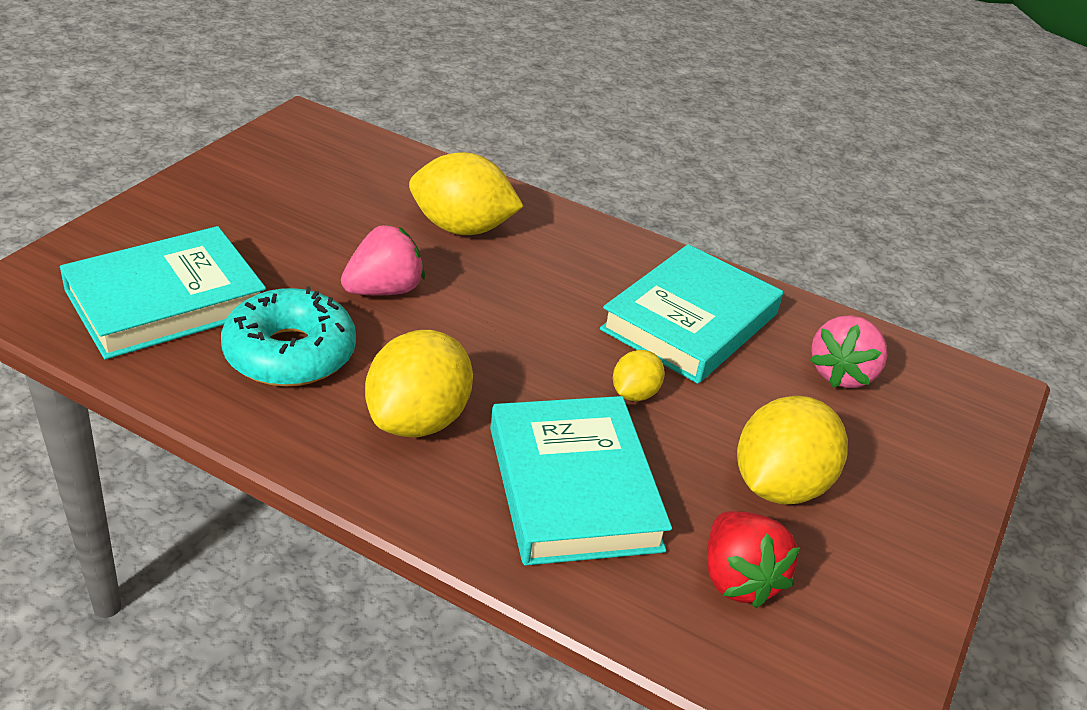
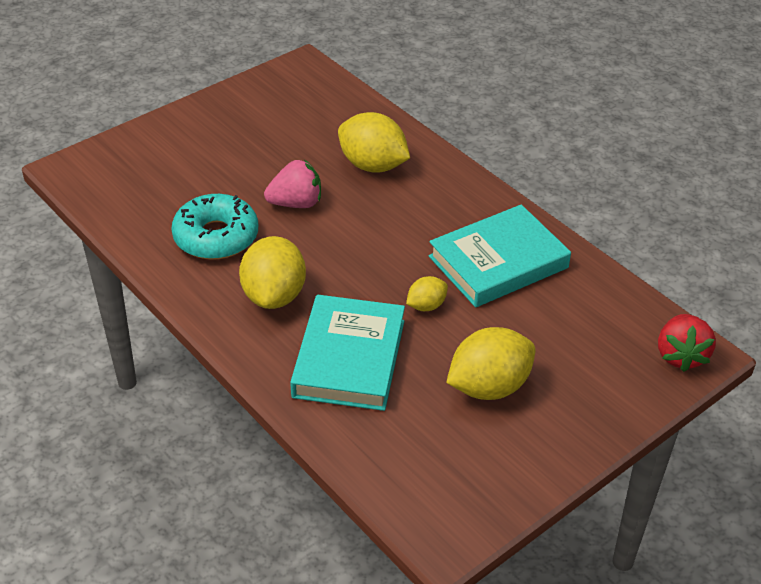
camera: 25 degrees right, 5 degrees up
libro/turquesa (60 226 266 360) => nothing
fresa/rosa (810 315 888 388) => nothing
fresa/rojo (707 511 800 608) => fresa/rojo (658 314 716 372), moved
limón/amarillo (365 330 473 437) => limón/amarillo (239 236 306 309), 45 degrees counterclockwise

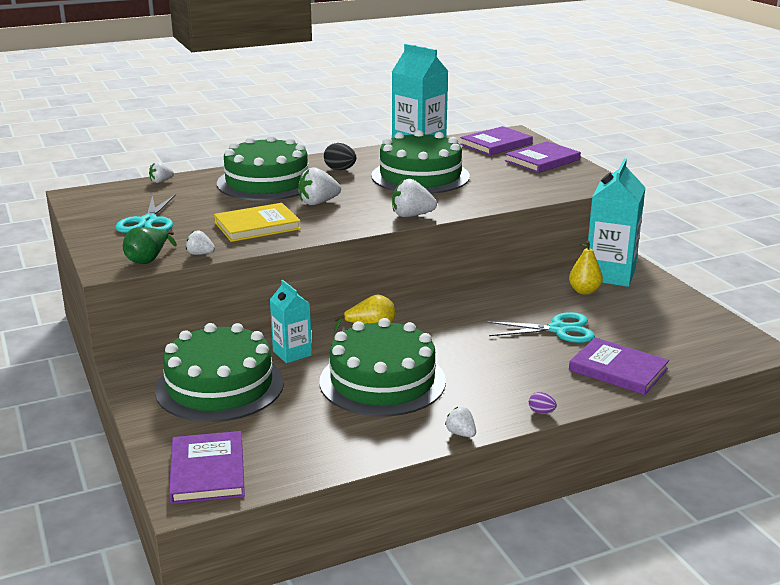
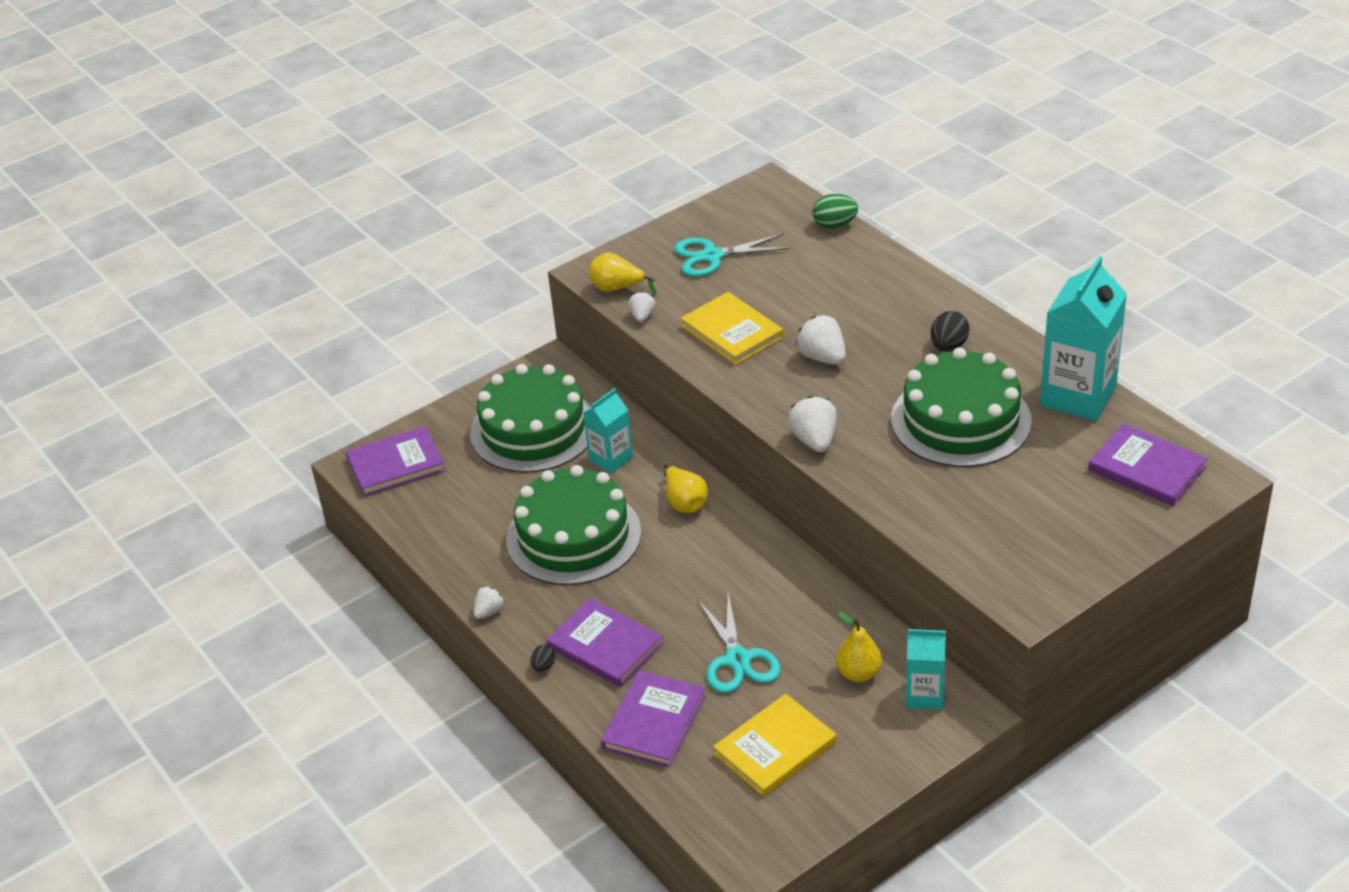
camera: 80 degrees right, 15 degrees up
tarta/verde (217 135 309 201) => nothing
nothing => libro/amarillo (713 694 836 797)
libro/morado (505 141 581 173) => libro/morado (546 598 663 687), moved
fresa/blanco (149 162 174 183) => huevo/verde (813 194 858 229)
pera/verde (123 227 177 264) => pera/amarillo (589 252 656 295)
huevo/morado (529 392 557 414) => huevo/negro (531 645 555 672)
cartón de leche/turquesa (587 158 646 287) => cartón de leche/turquesa (906 629 946 710), x0.57

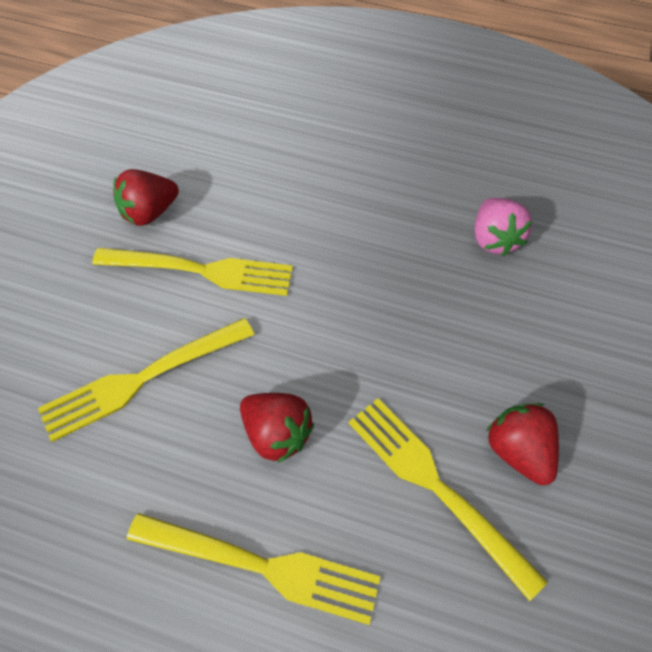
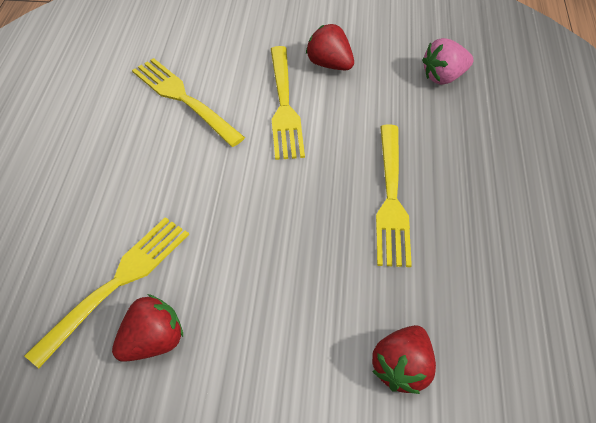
camera: 80 degrees right, 5 degrees down
tenedor/amarillo (127 513 380 625) => tenedor/amarillo (376 124 412 267), moved
fresa/rojo (240 393 314 463) => fresa/rojo (372 325 436 394), moved
fresa/rosa (475 198 532 256) => fresa/rosa (422 38 474 85), moved

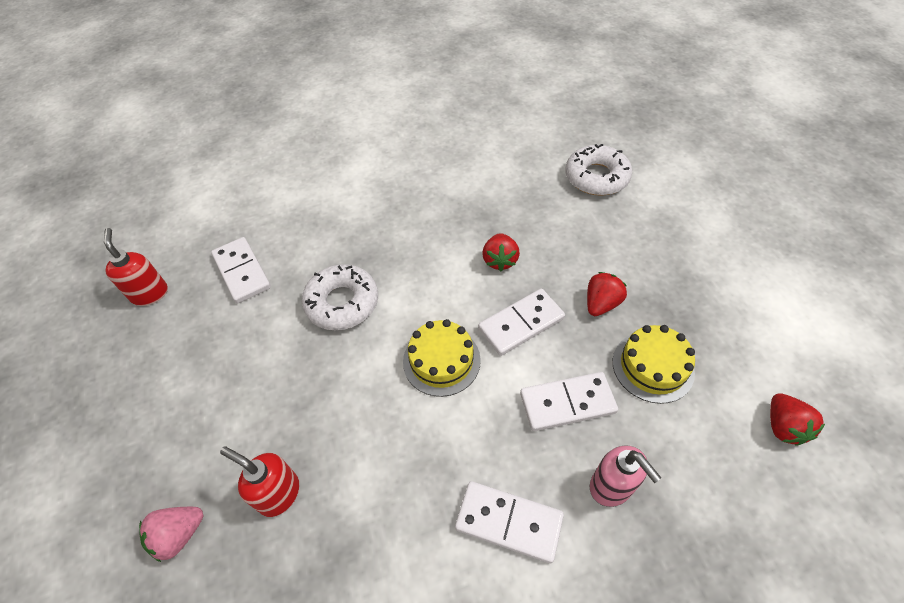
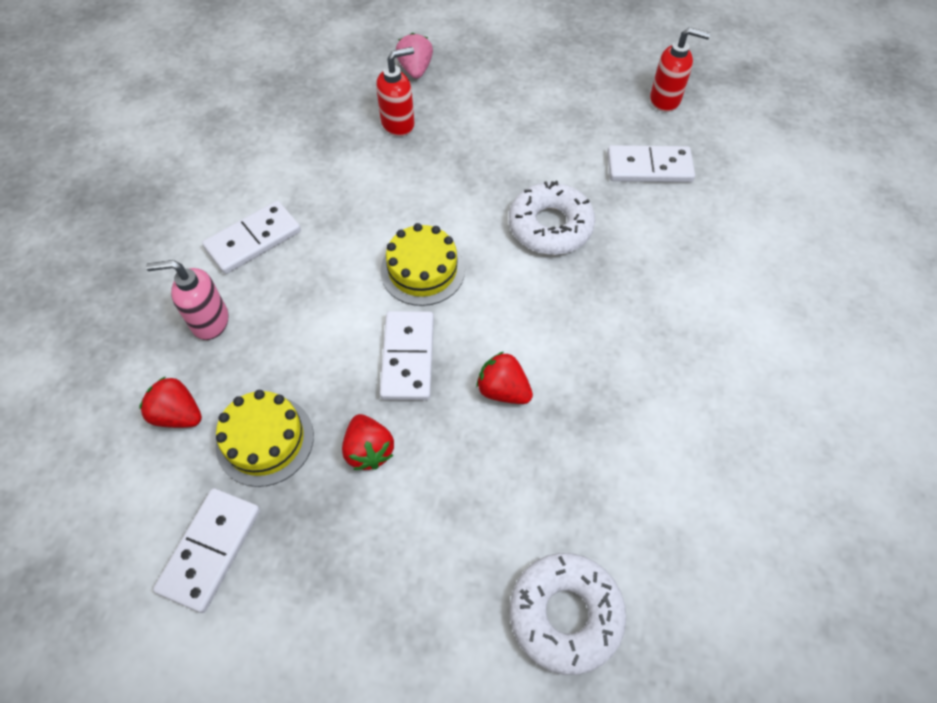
camera: 120 degrees right, 5 degrees up
ficha de dominó/blanco (520 372 618 431) => ficha de dominó/blanco (153 488 260 613), moved
fresa/rojo (770 393 825 446) => fresa/rojo (140 376 202 428), moved

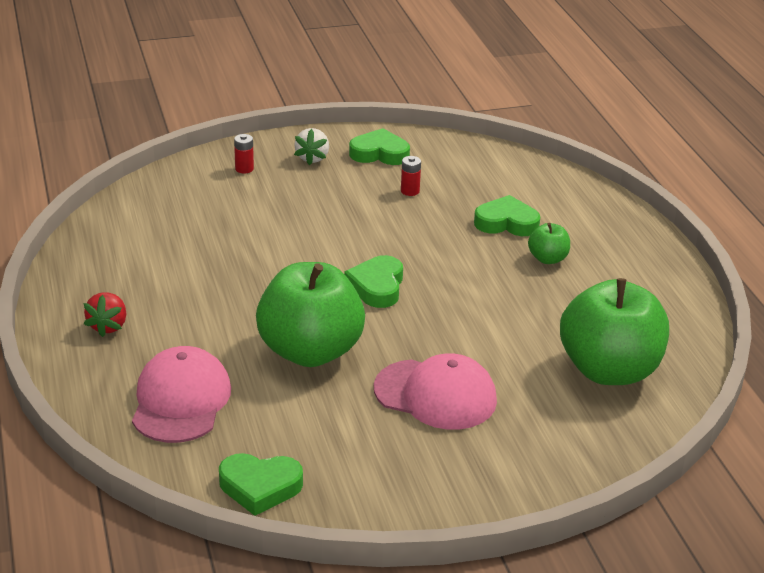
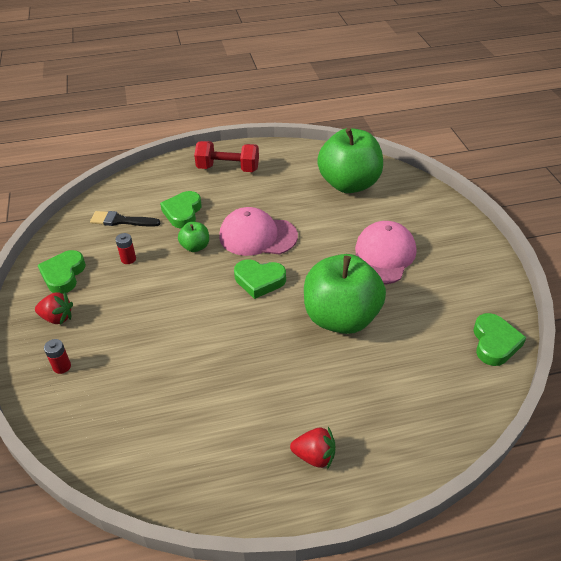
camera: 85 degrees left, 10 degrees up
nothing => pincel/negro (90 211 160 227)
nothing => mancuerna/rojo (194 141 259 172)
gorra/rosa (132 346 231 443) => gorra/rosa (219 207 298 256), moved
manzana/verde (528 223 570 264) => manzana/verde (178 222 209 252), moved
fresa/blanco (294 128 329 165) => fresa/rojo (35 292 73 325)

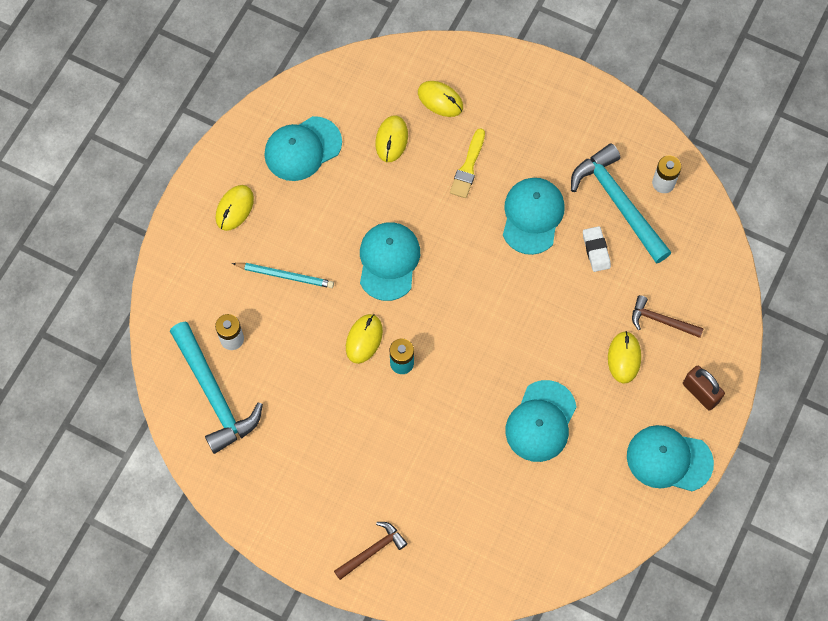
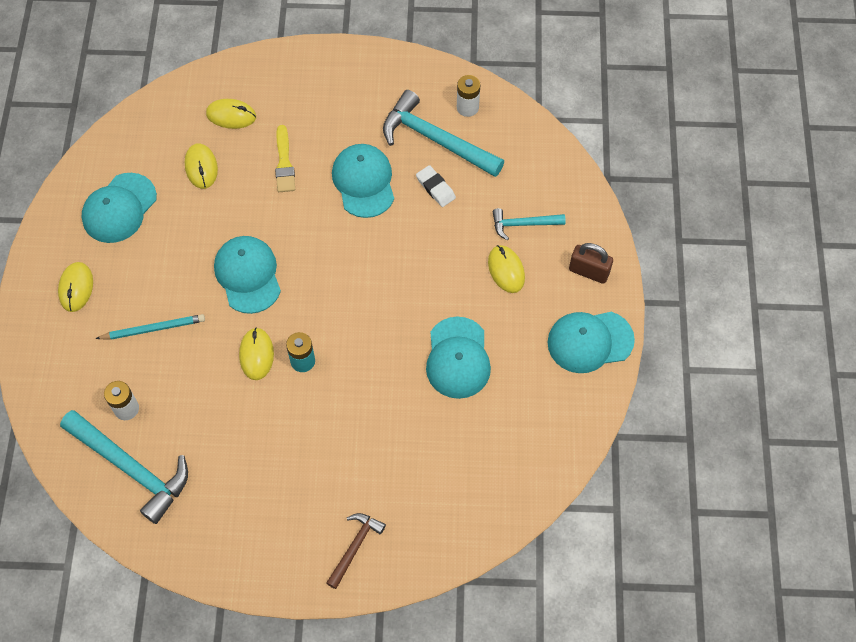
camera: 25 degrees left, 5 degrees down
martillo/marrón (632 295 704 338) => martillo/turquesa (493 208 566 240)

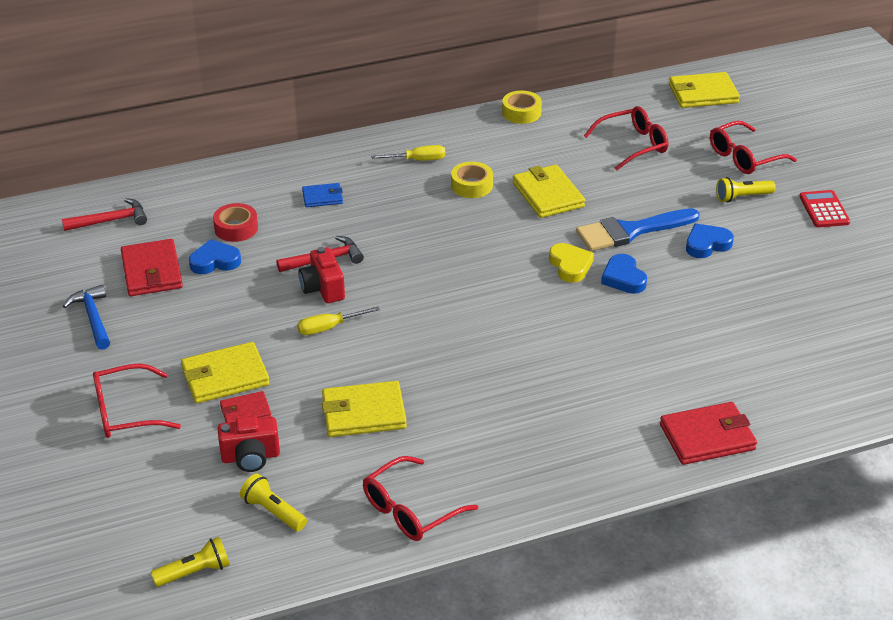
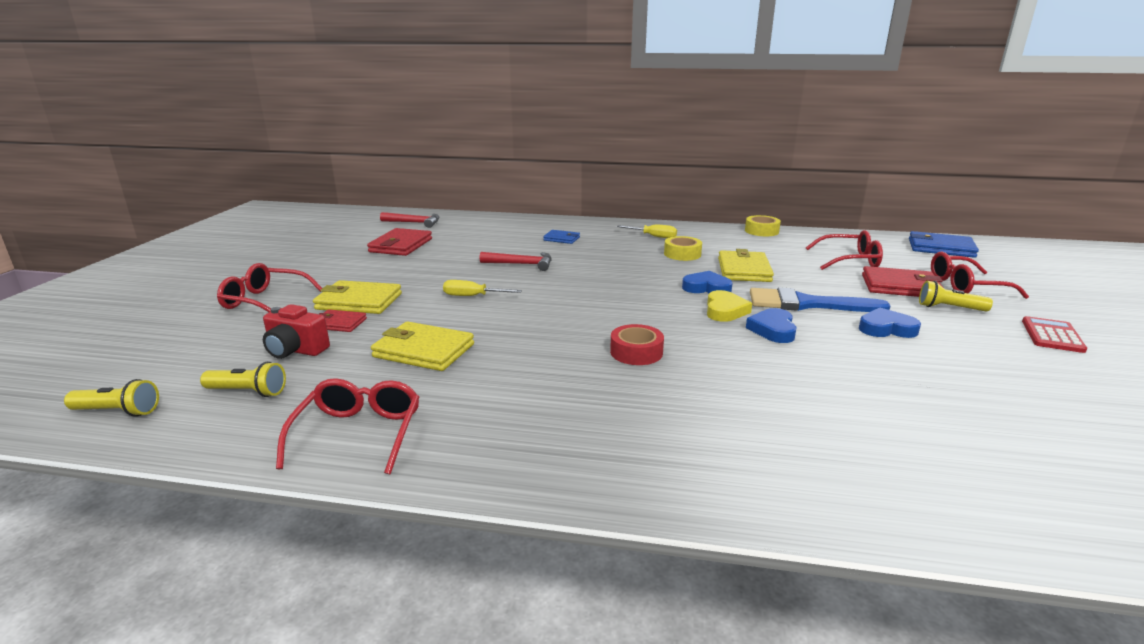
camera: 30 degrees right, 15 degrees down
martillo/azul (63 285 110 350) => nothing
cámara/rojo (298 247 345 303) => nothing
corazón/azul (189 239 241 274) => corazón/azul (682 271 733 293), moved
cinta adhesiva/rojo (213 203 258 242) => cinta adhesiva/rojo (610 324 664 365), moved
cartera/rojo (660 402 757 465) => cartera/rojo (862 266 943 297), moved
cartera/amarillo (669 72 740 108) => cartera/azul (909 231 979 258)
lámpara de mano/amarillo (240 474 307 531) => lámpara de mano/amarillo (200 362 286 397), 120 degrees clockwise
gafas/rojo (363 456 478 541) => gafas/rojo (276 378 419 475), 105 degrees clockwise

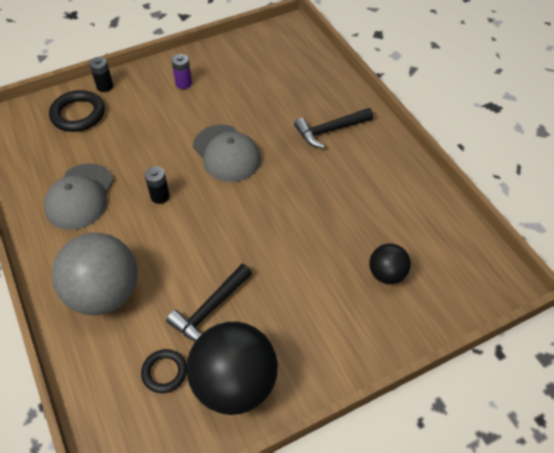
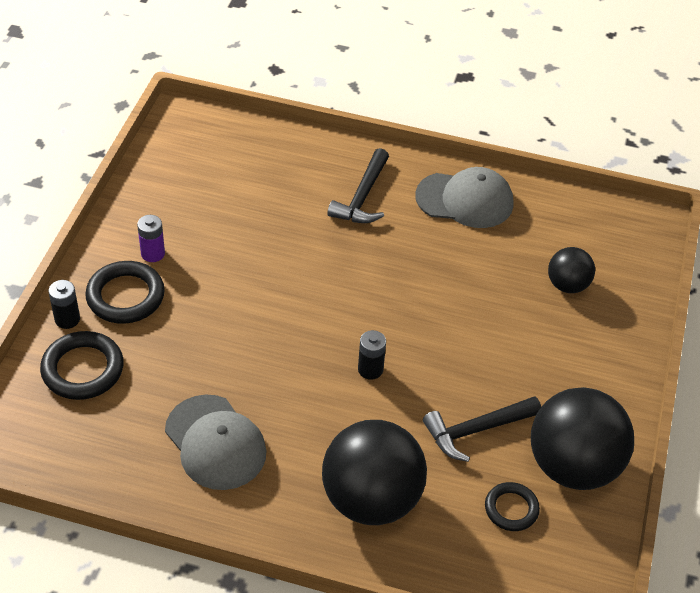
camera: 50 degrees left, 5 degrees down
nothing => anillo/negro (85 261 165 324)
pila/negro (145 166 170 204) => pila/negro (358 330 386 380), moved
gorra/gris (193 125 261 182) => gorra/gris (415 167 513 228), moved
pelota/gris (52 233 138 315) => pelota/negro (322 420 427 525)
martillo/negro (166 264 252 341) => martillo/negro (423 396 541 462), 75 degrees clockwise

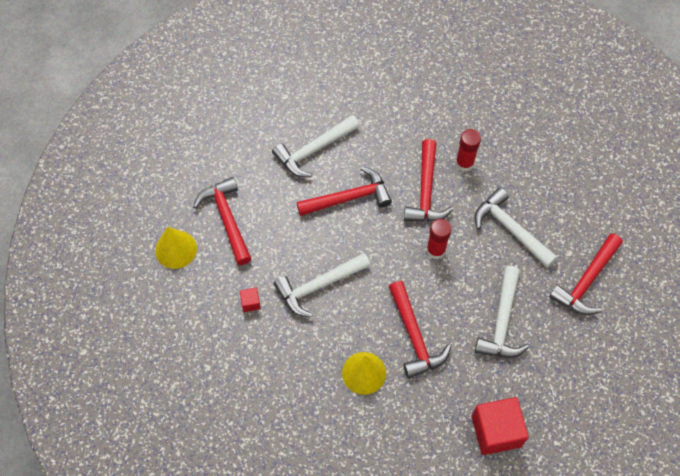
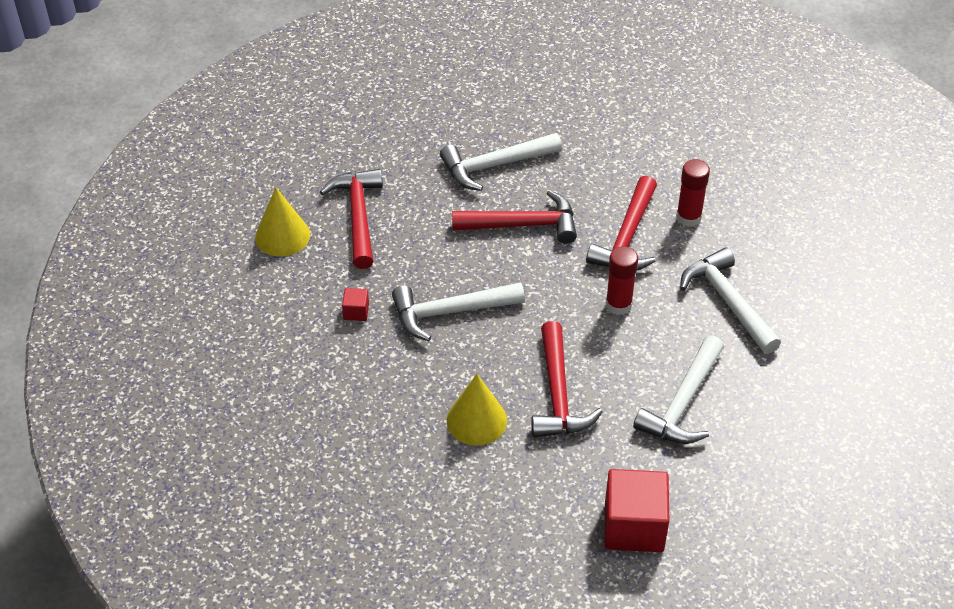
camera: 15 degrees right, 15 degrees down
martillo/rojo (549 233 623 315) => nothing

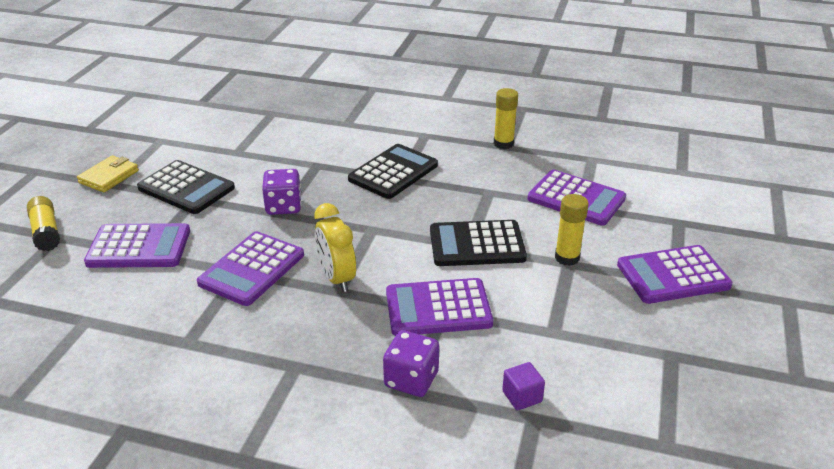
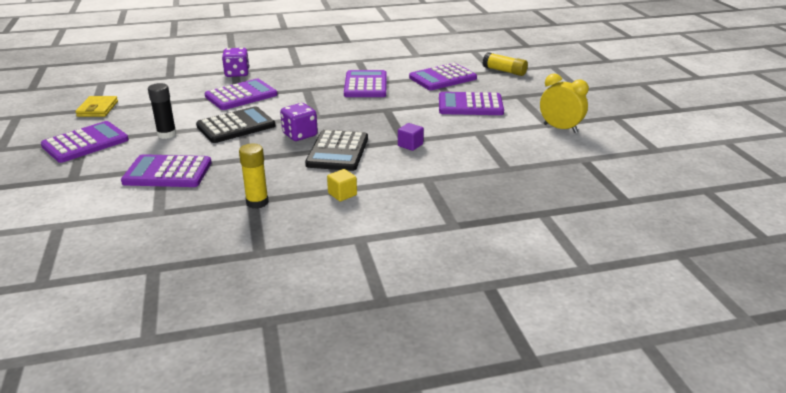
camera: 150 degrees right, 5 degrees down
nothing => cubo/amarillo (327 169 357 201)
cartera/amarillo (77 155 139 192) => cartera/amarillo (75 96 118 117), moved
dado/morado (262 169 301 215) => dado/morado (280 103 318 141), moved
despertador/amarillo (314 203 356 292) => despertador/amarillo (540 74 589 133), moved
cubo/morado (502 362 545 411) => cubo/morado (398 123 424 151), moved
calculadora/negro (137 160 235 214) => calculadora/morado (439 92 504 115)
barra de pegamento/amarillo (555 194 589 266) => barra de pegamento/negro (148 83 177 139)

